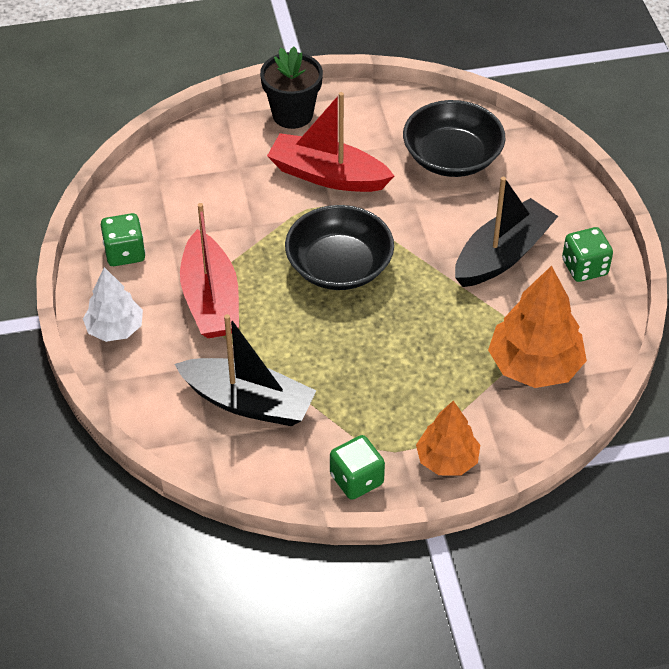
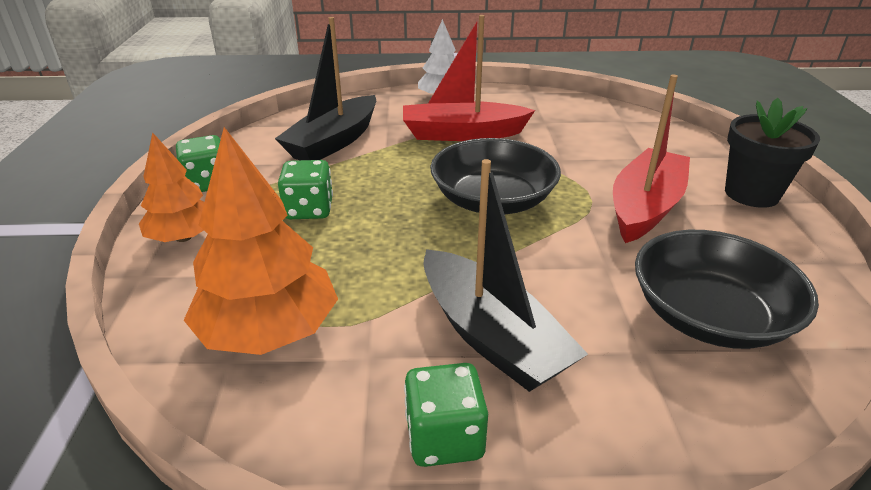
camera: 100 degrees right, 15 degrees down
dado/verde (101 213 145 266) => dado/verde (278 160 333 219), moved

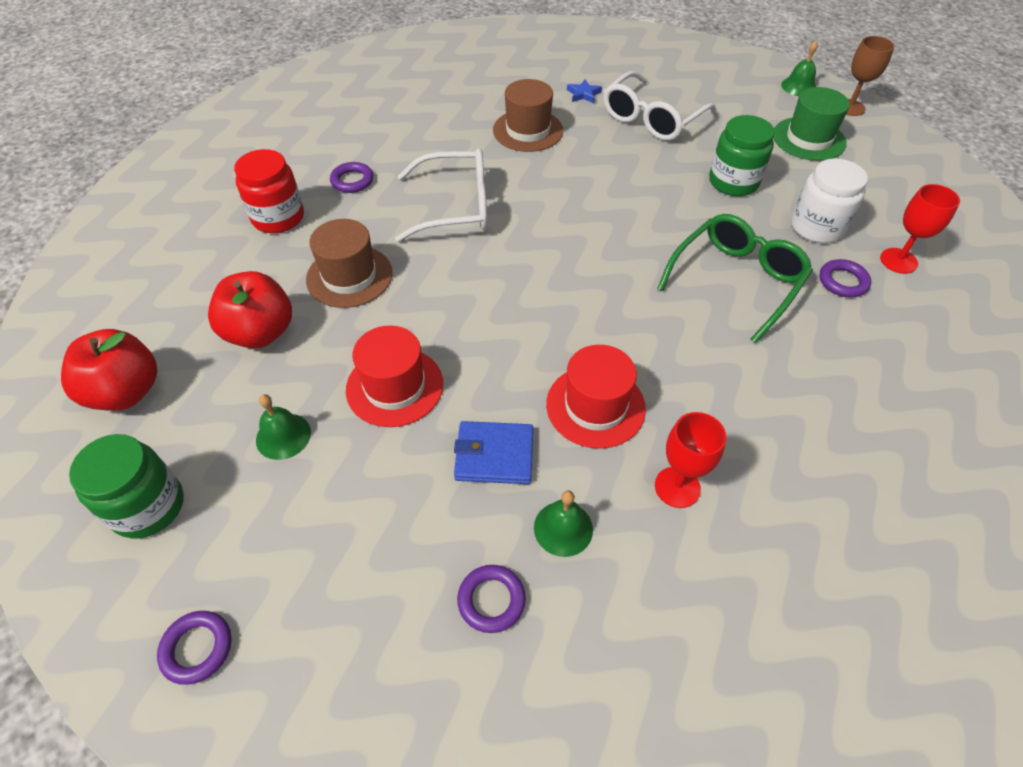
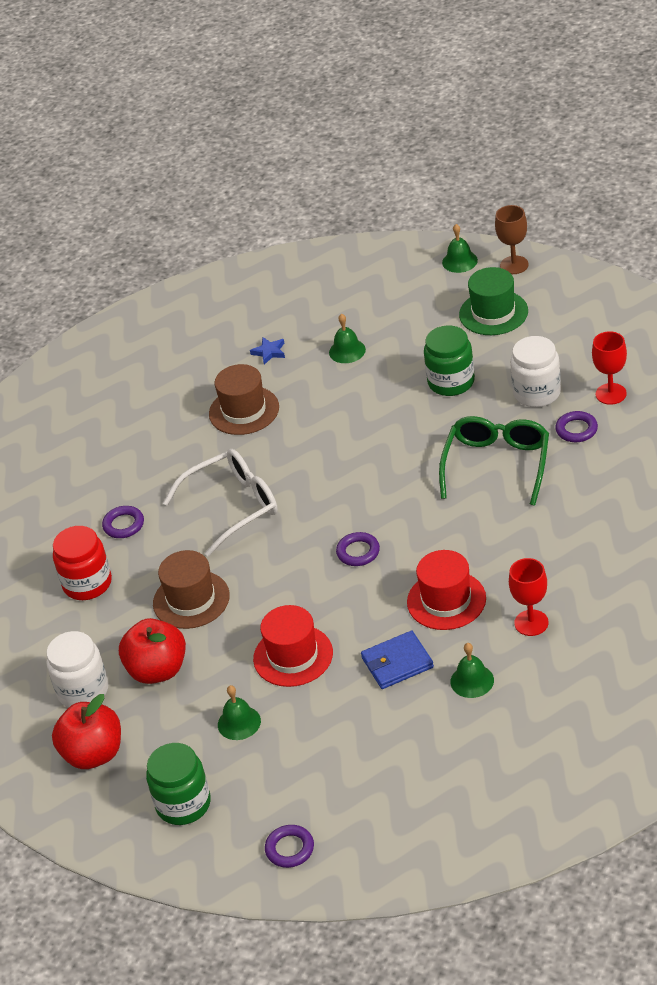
camera: 20 degrees left, 10 degrees down
nothing => tarro/blanco (46 631 109 708)
anillo/morado (457 565 526 633) => anillo/morado (336 532 380 566), moved
gafas/blanco (603 71 716 141) => campana/verde (329 314 366 363)

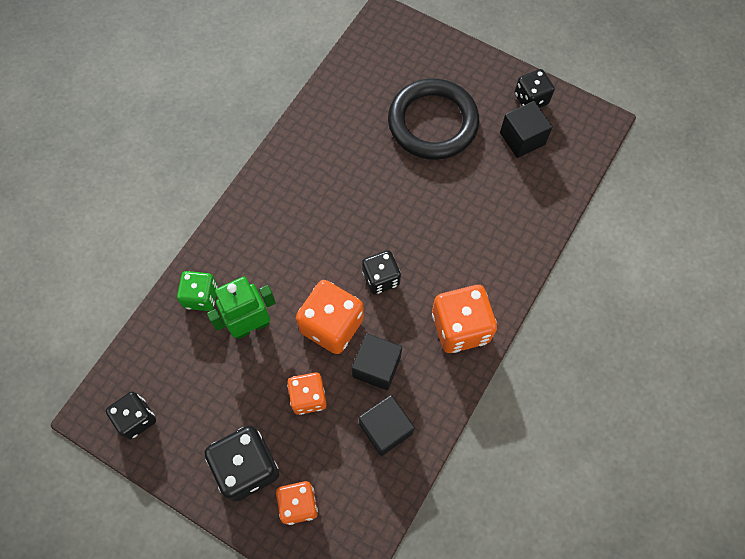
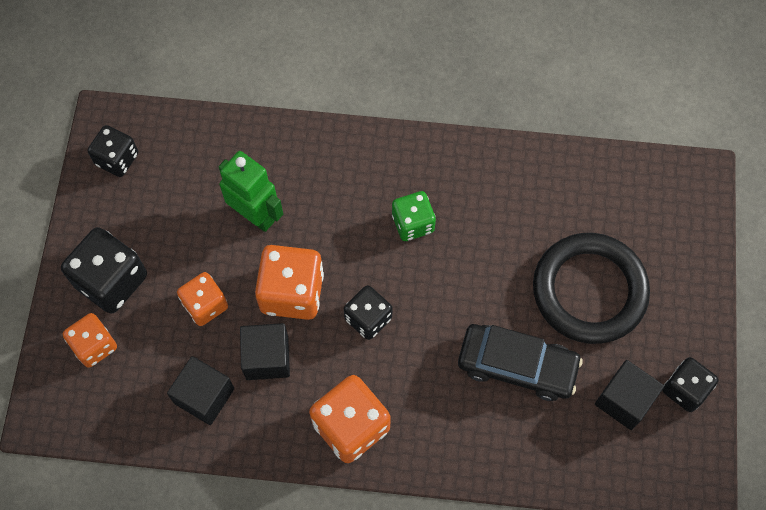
camera: 65 degrees right, 0 degrees up
nothing => coche/negro (458 324 583 401)
dado/verde (177 271 218 311) => dado/verde (392 191 436 241), moved

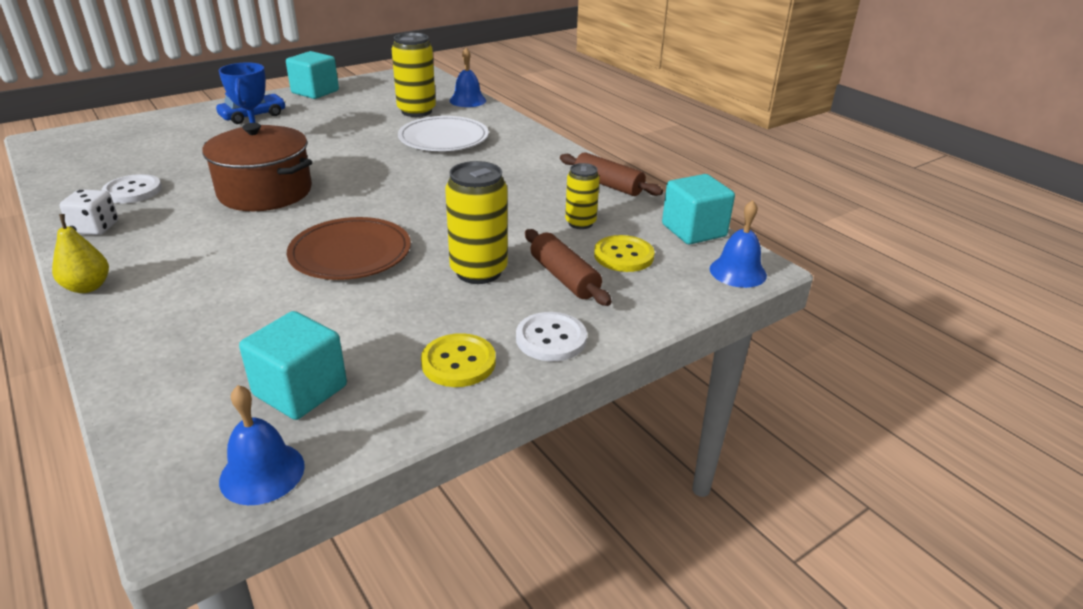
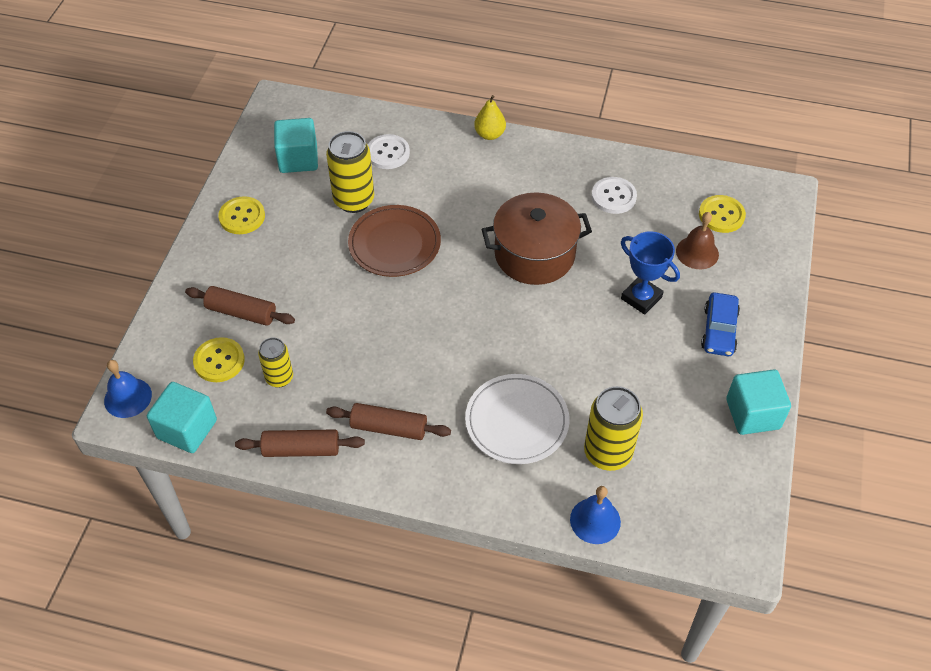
camera: 140 degrees right, 20 degrees up
dado/blanco (60 189 118 235) => nothing
campana/azul (219 385 305 505) => nothing
nothing => rodillo/marrón (326 403 451 440)
nothing => campana/marrón (676 212 719 269)
nothing => botón/amarillo (699 195 746 233)
lata/amarillo (445 161 508 284) => lata/amarillo (326 131 374 213), moved
botón/blanco (516 312 587 361) => botón/blanco (368 134 410 169), moved

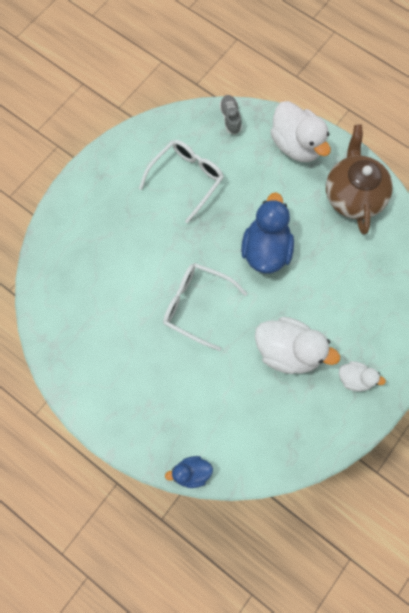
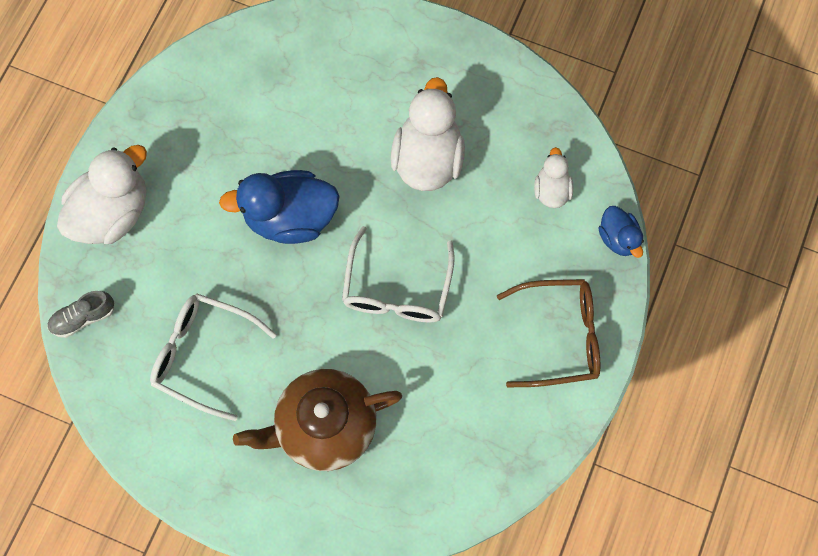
camera: 105 degrees left, 0 degrees up
nothing => gafas/marrón (497 279 600 387)
tetera/marrón (326 125 393 235) => tetera/marrón (233 369 402 471), moved
pato/blanco (339 361 386 392) => pato/blanco (534 147 573 208), moved

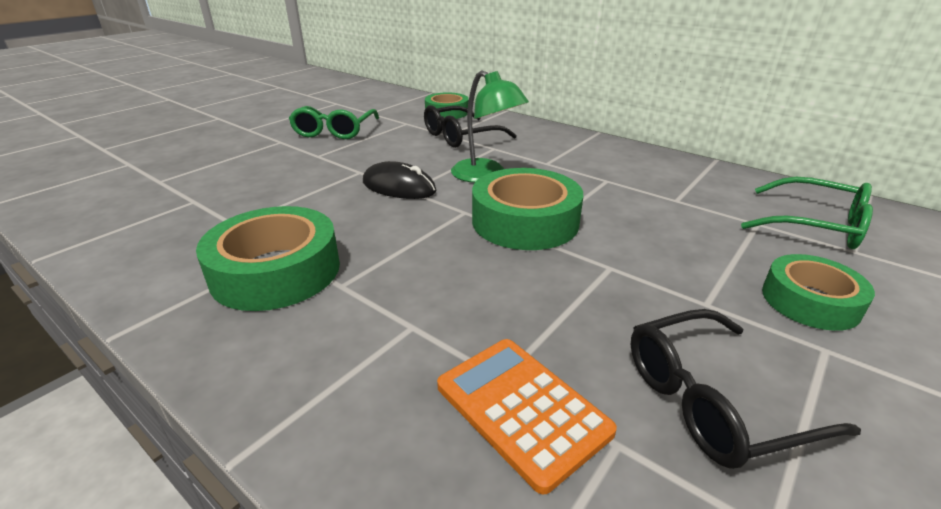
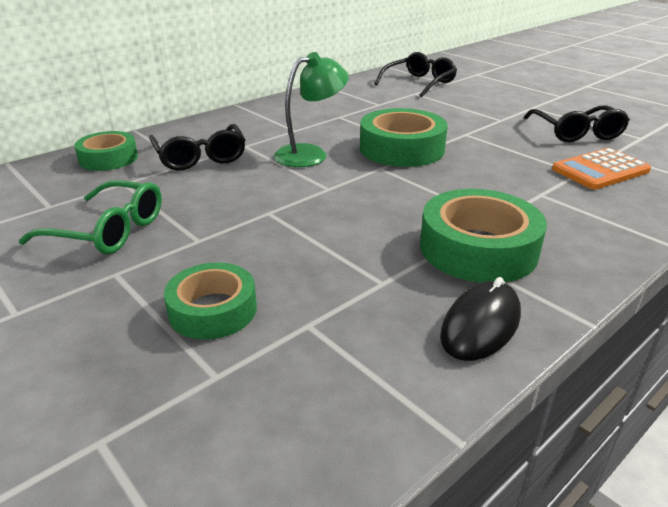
camera: 80 degrees left, 0 degrees up
ratón/negro (363 161 437 199) => ratón/negro (440 277 521 361), moved
cinta adhesiva/verde (762 254 875 331) => cinta adhesiva/verde (164 262 257 340), moved
gafas/verde (741 177 873 249) => gafas/negro (374 52 457 97)

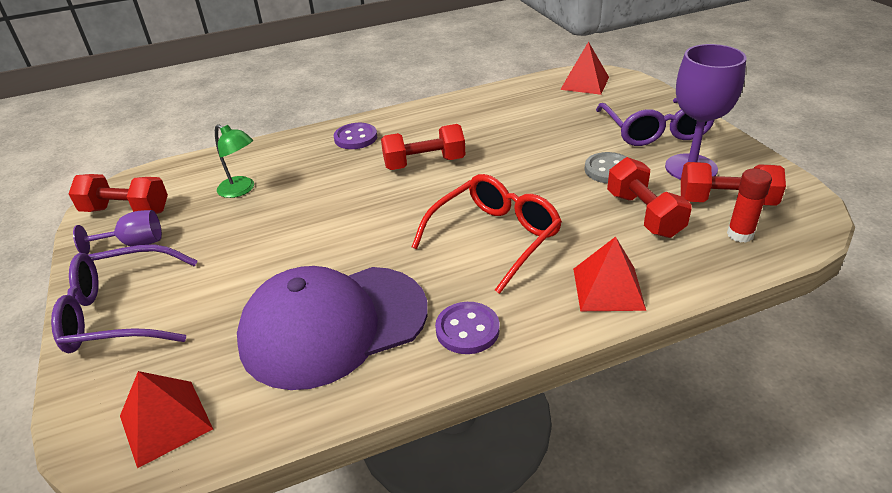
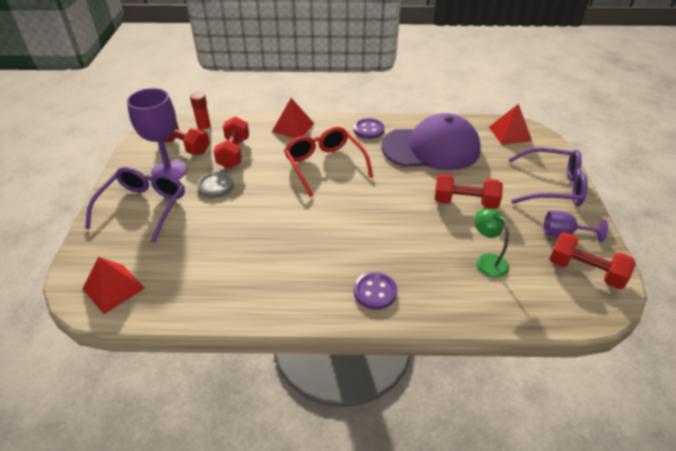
camera: 160 degrees left, 5 degrees up
mancuerna/rojo (381 124 465 170) => mancuerna/rojo (435 174 503 209), moved
gafas/rojo (412 174 562 294) => gafas/rojo (284 127 373 197), 90 degrees clockwise

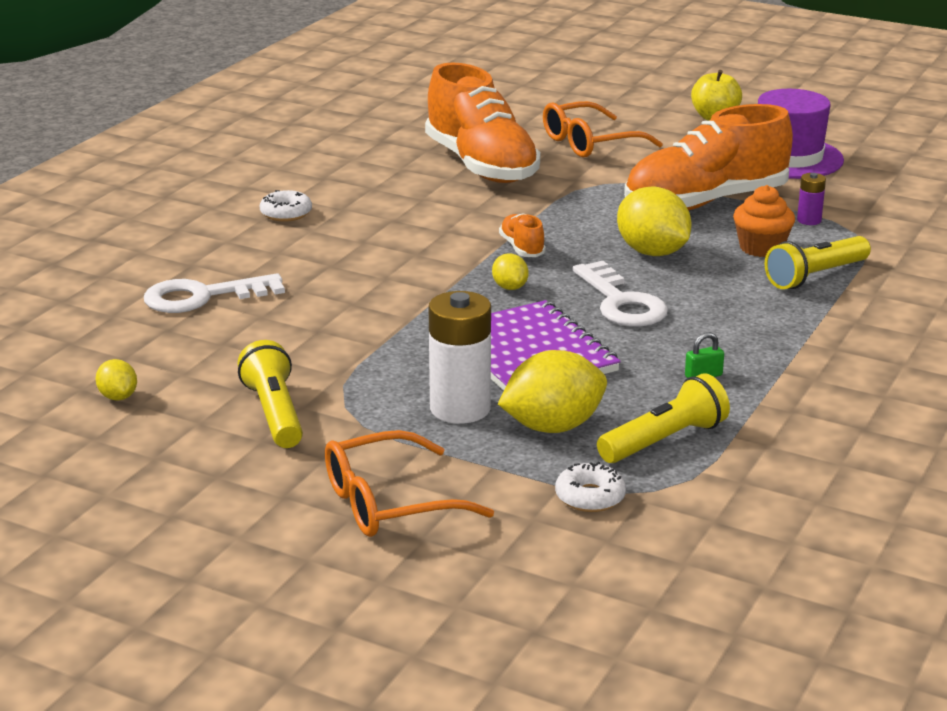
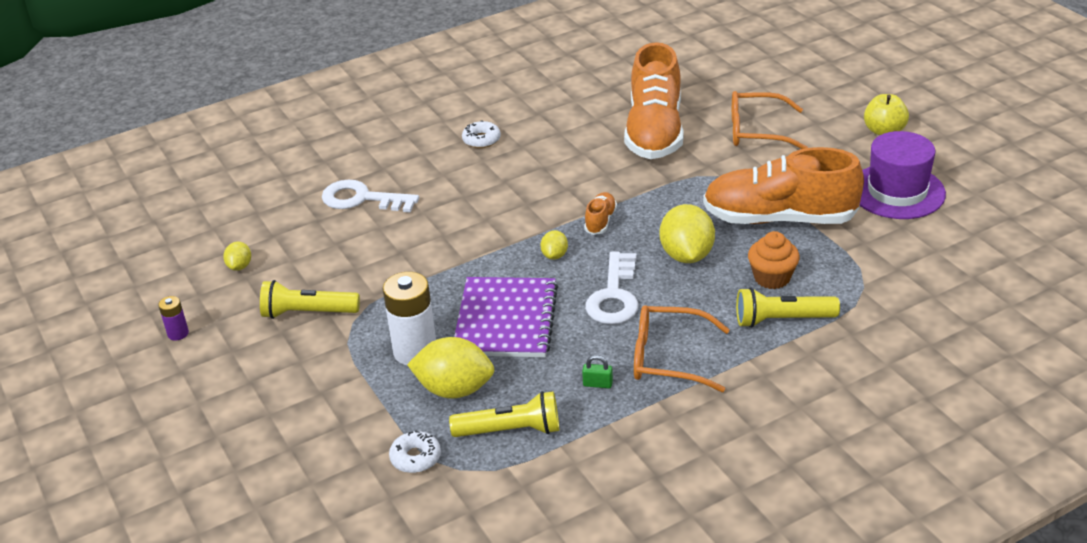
camera: 35 degrees right, 10 degrees up
gafas/naranja (325 430 494 537) => gafas/naranja (634 305 730 392), moved
pila/morado (797 173 826 225) => pila/morado (158 296 189 340), moved
lámpara de mano/amarillo (238 340 303 448) => lámpara de mano/amarillo (260 280 360 319), 105 degrees counterclockwise

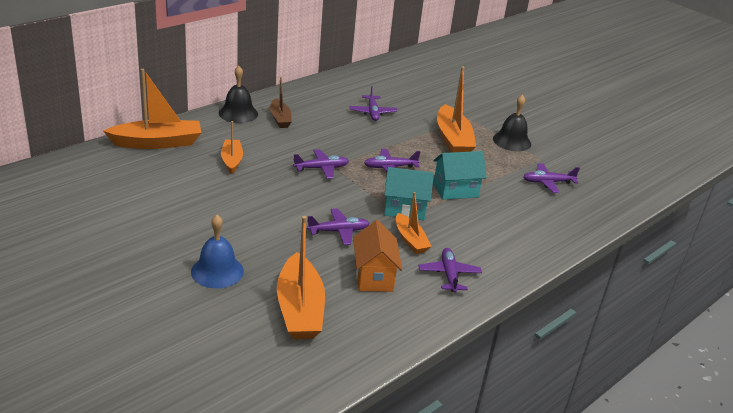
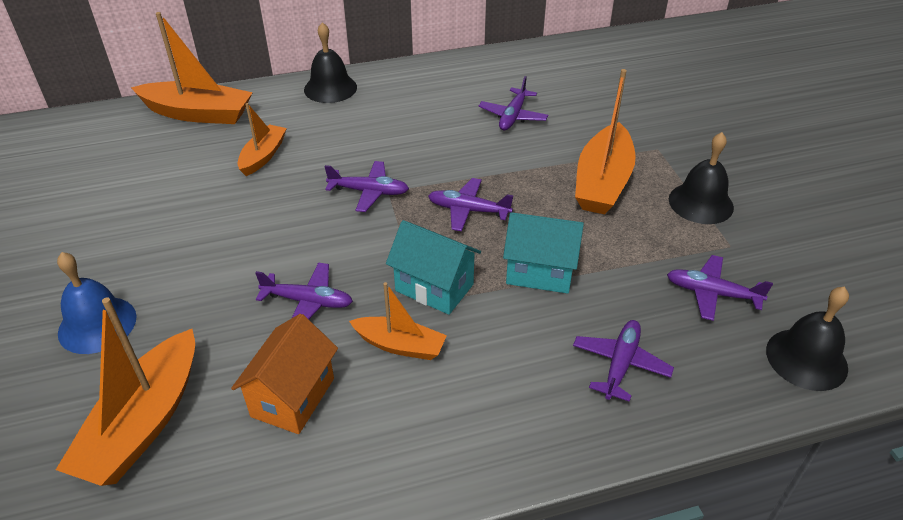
camera: 30 degrees right, 10 degrees up
barco/marrón (270 77 292 128) => nothing
nothing => campana/negro (766 287 849 391)
avión/morado (418 248 482 293) => avión/morado (573 320 674 402), moved
barco/naranja (396 192 432 254) => barco/naranja (349 282 447 360), 75 degrees counterclockwise

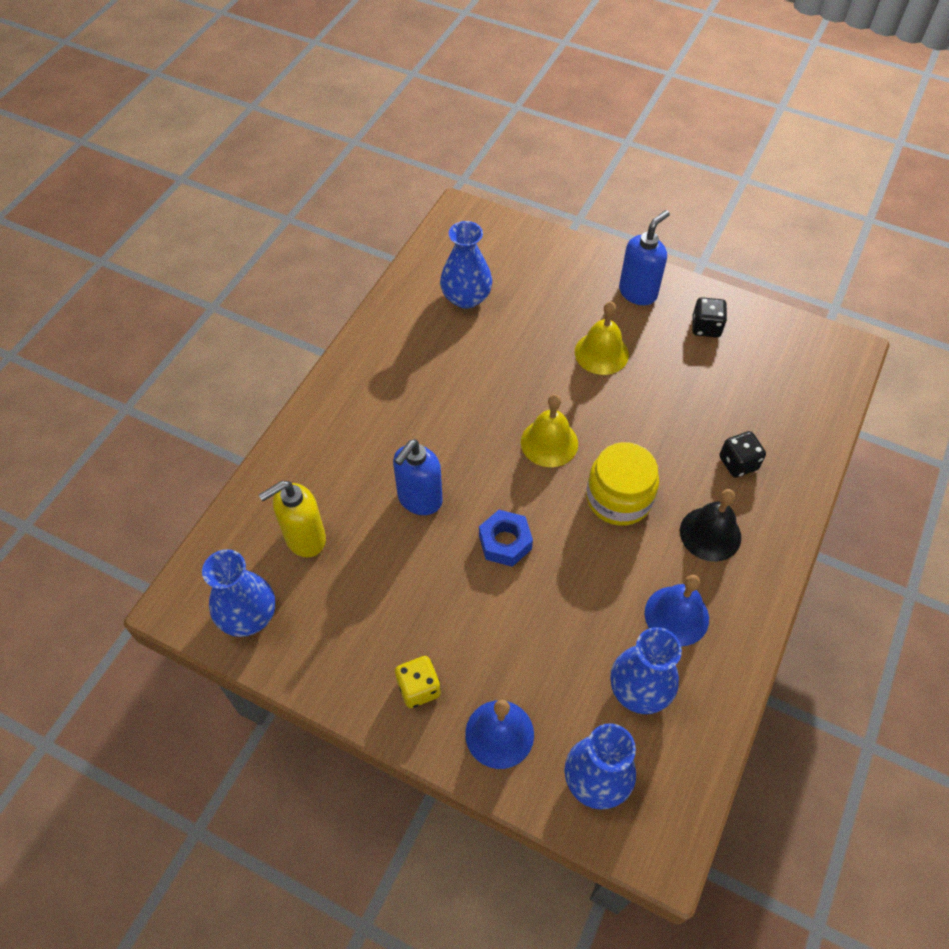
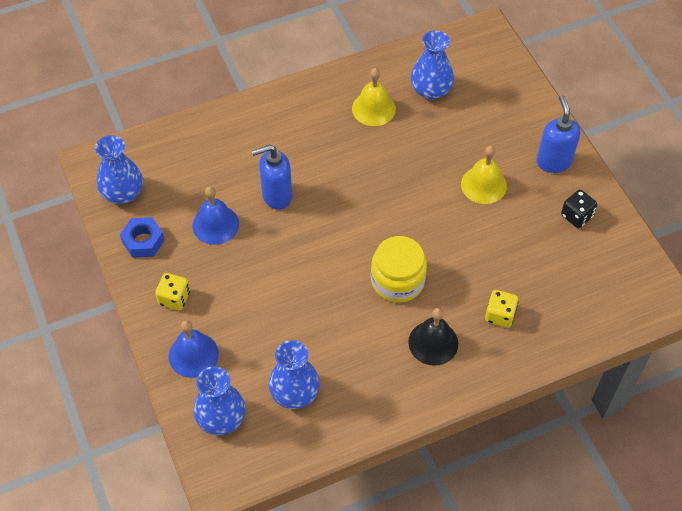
camera: 40 degrees right, 0 degrees up
dispensador de jabón/amarillo (259 481 326 557) => nothing
tuerca/azul (479 510 533 567) => tuerca/azul (120 217 165 258), moved
campana/amarillo (521 394 578 467) => campana/amarillo (352 68 396 126), moved
campana/azul (645 575 709 646) => campana/azul (192 187 239 245), moved
dado/negro (719 431 766 478) => dado/amarillo (485 290 519 328)
dispensador de jabón/azul (619 210 670 305) => dispensador de jabón/azul (537 95 581 173), 90 degrees counterclockwise

